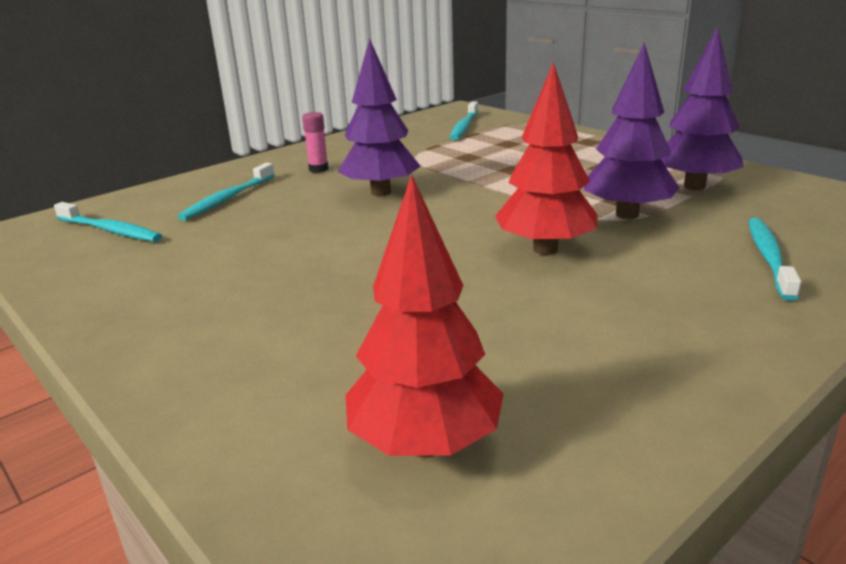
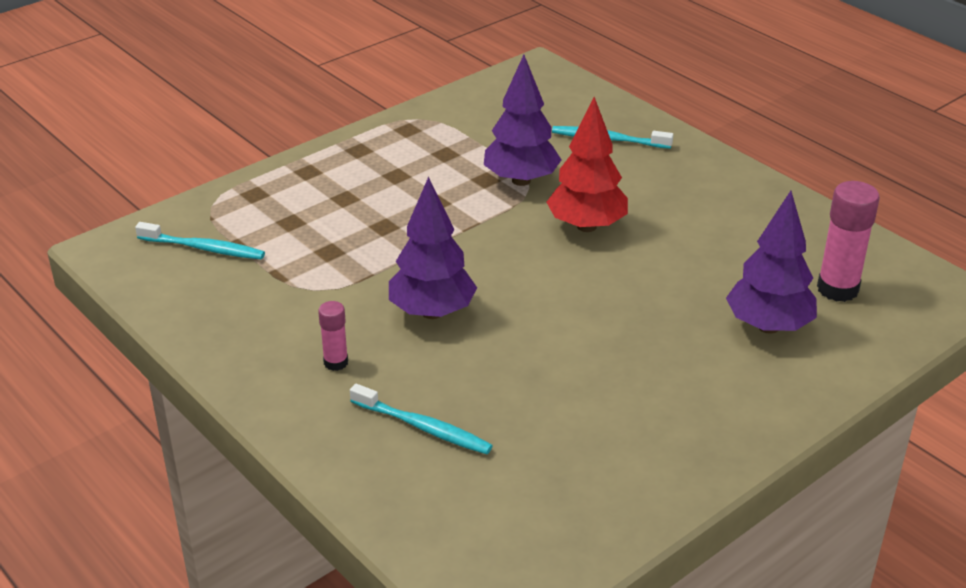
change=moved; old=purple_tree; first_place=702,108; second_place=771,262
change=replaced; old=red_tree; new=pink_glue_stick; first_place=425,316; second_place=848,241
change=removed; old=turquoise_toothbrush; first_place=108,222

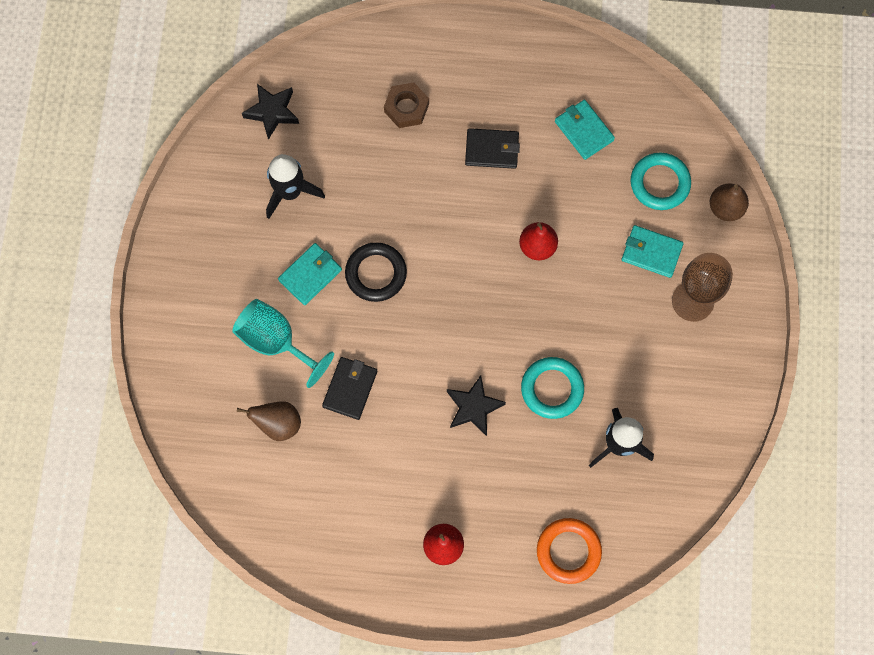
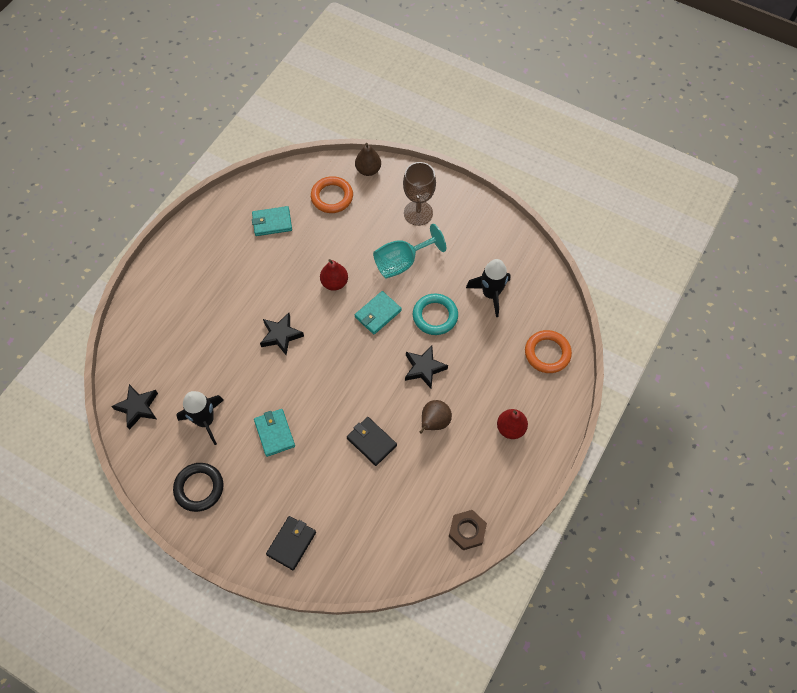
change=moved; old=black_ring; first_place=376,272; second_place=198,487
change=added; new=black_star; second_place=282,334
change=moved; old=black_wallet; first_place=492,148; second_place=291,543
change=recoloured; old=turquoise_ring; new=orange_ring; first_place=660,181; second_place=332,194
change=moved; old=turquoise_wallet; first_place=653,251; second_place=378,312
change=moved; old=turquoise_goblet; first_place=283,343; second_place=409,251
change=moved; old=brown_pear; first_place=269,421; second_place=435,417
change=moved; old=brown_nut; first_place=406,105; second_place=468,530

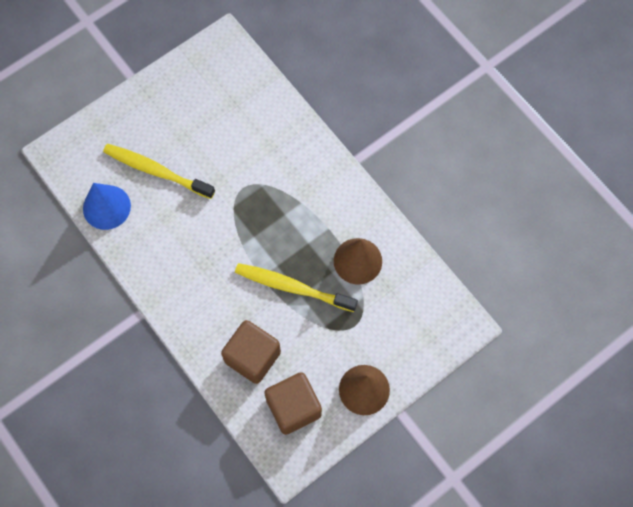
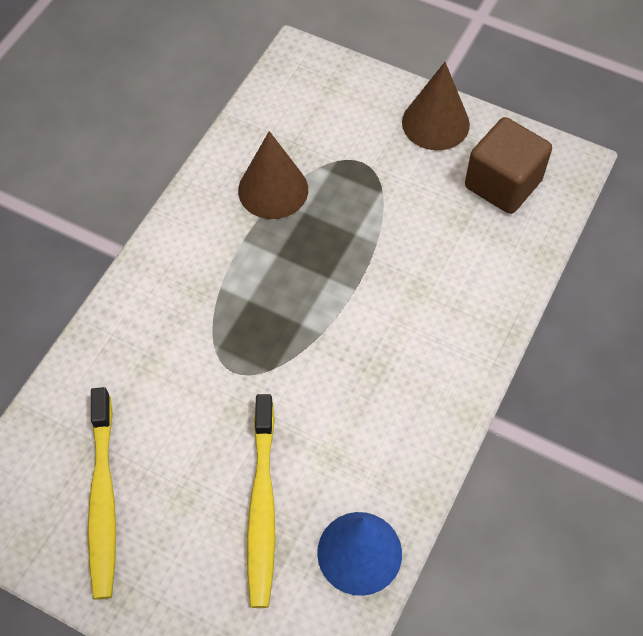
change=moved; old=yellow_toothbrush; first_place=296,287; second_place=102,493
change=removed; old=brown_cube; first_place=251,352

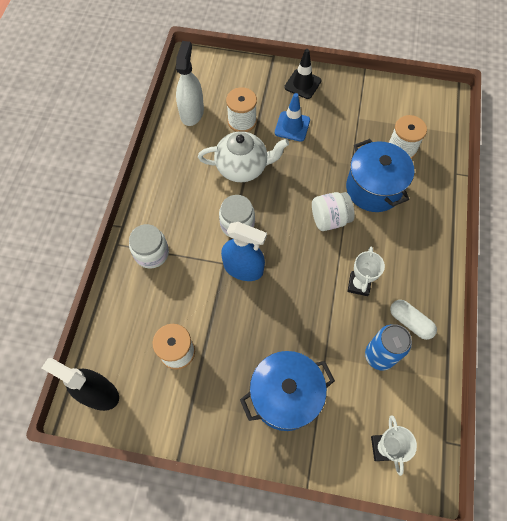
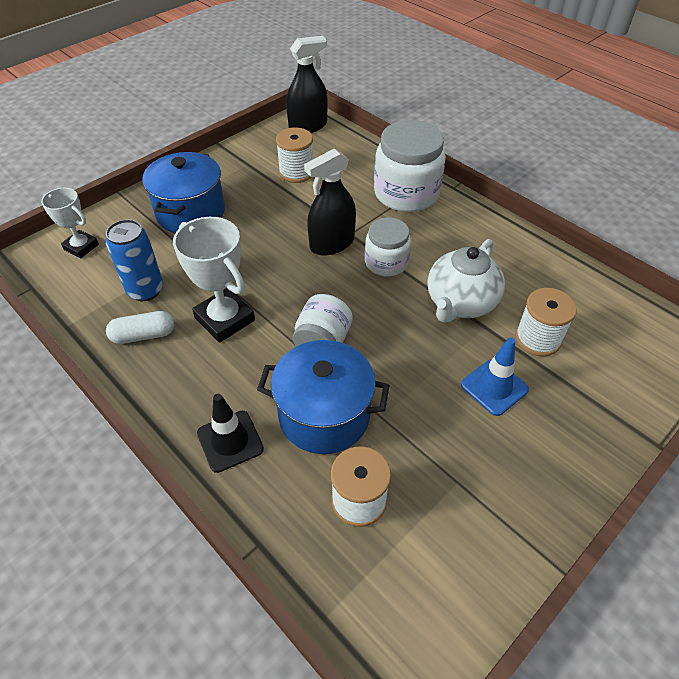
change=resized; old=white_trophy; first_place=366,271; second_place=214,280; factor=1.6
change=moved; old=black_traffic_cone; first_place=302,74; second_place=230,433
change=recoloured; old=blue_spray_bottle; new=black_spray_bottle; first_place=244,251; second_place=330,202
change=resized; old=white_jar; first_place=149,246; second_place=410,166; factor=1.68
change=removed; old=white_spray_bottle; first_place=190,83

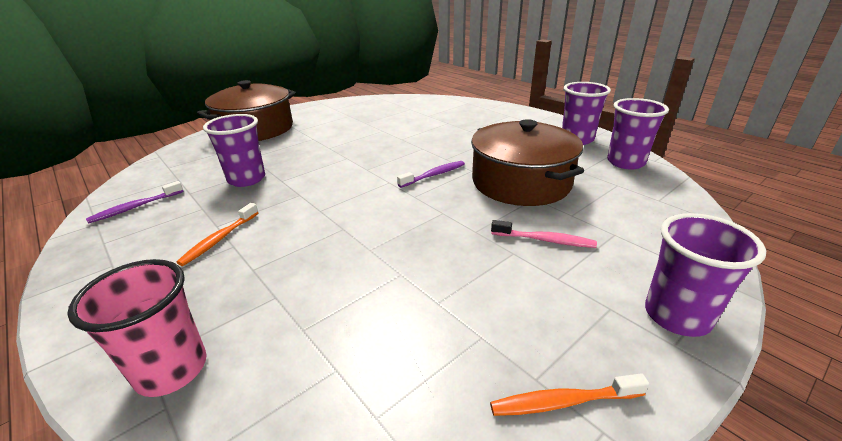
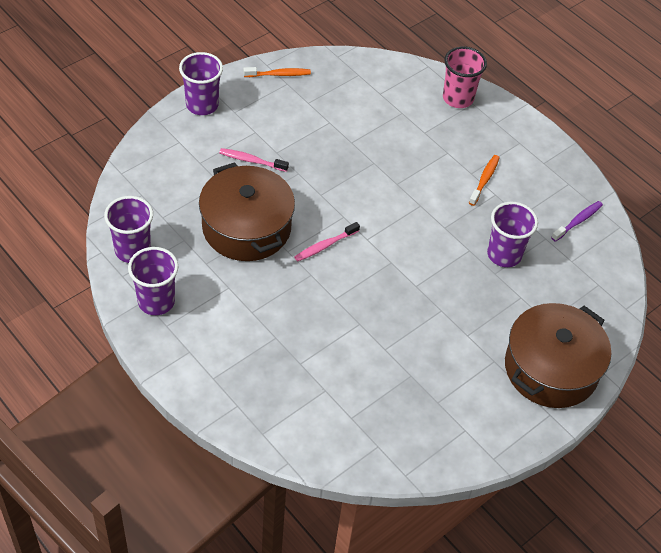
change=recoloured; old=purple_toothbrush; new=pink_toothbrush; first_place=431,174; second_place=327,242

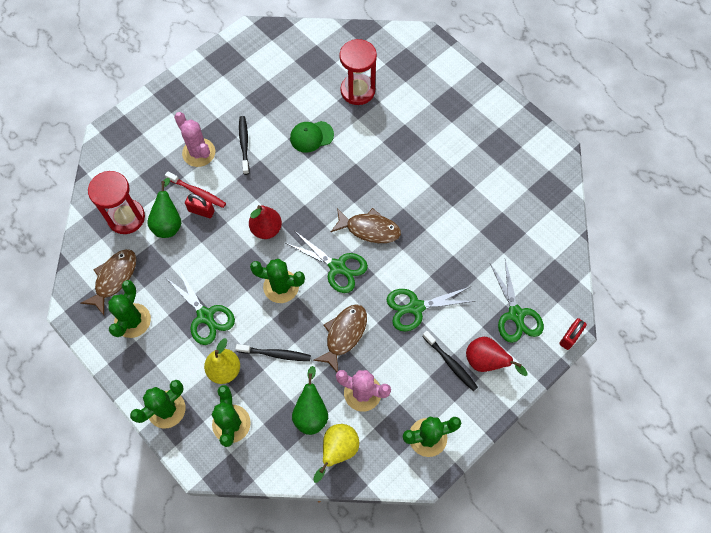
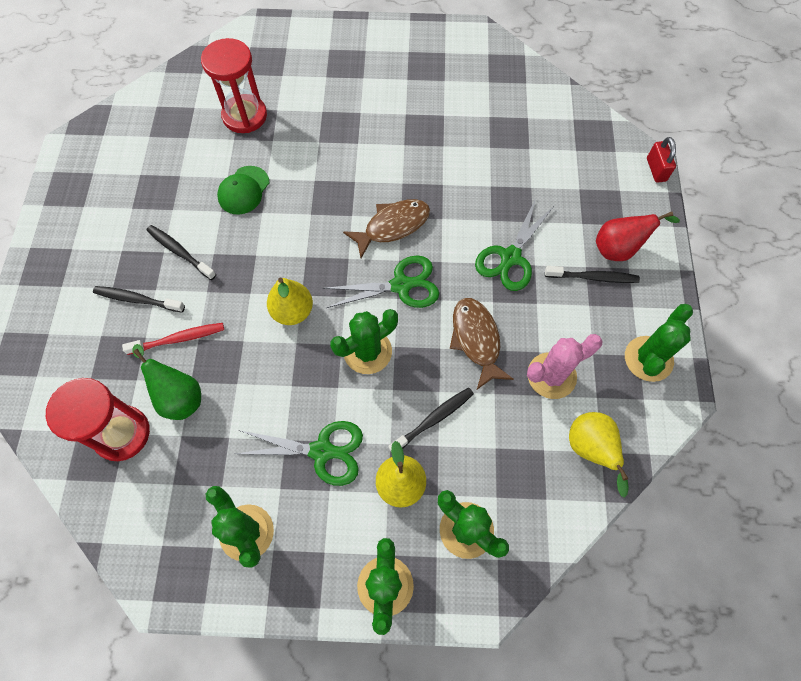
change=replaced; old=pink_cactus; new=black_toothbrush; first_place=194,139; second_place=139,299
change=recoloured; old=red_pear; new=yellow_pear; first_place=265,222; second_place=290,301
change=removed; old=brown_fish; first_place=108,282
change=removed; old=red_padlock; first_place=200,206
change=removed; old=green_pear; first_place=310,400
change=removed; old=green_scissors; first_place=516,301

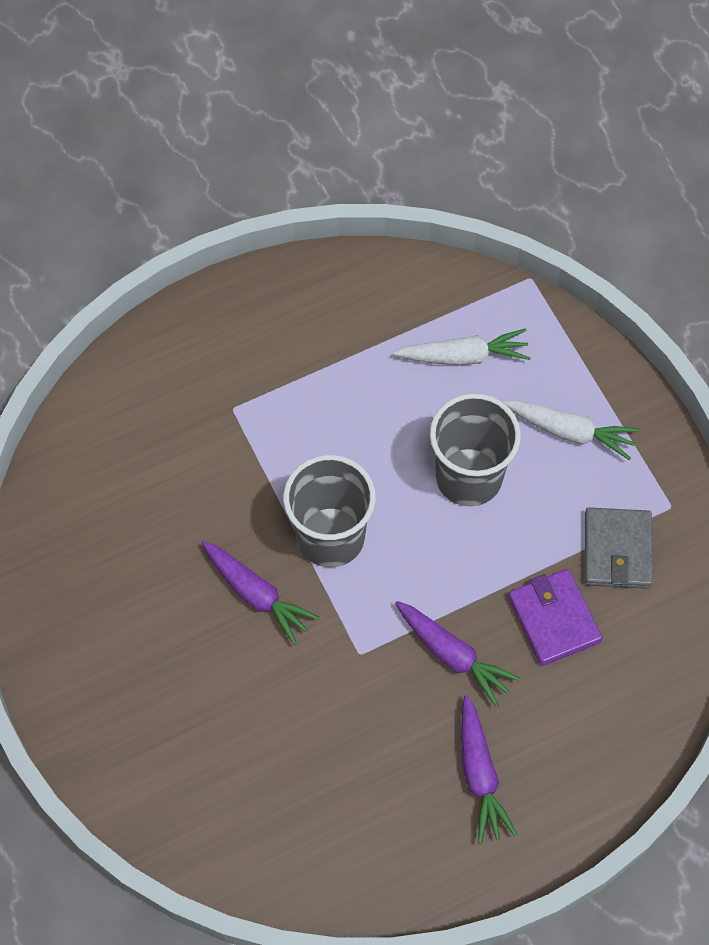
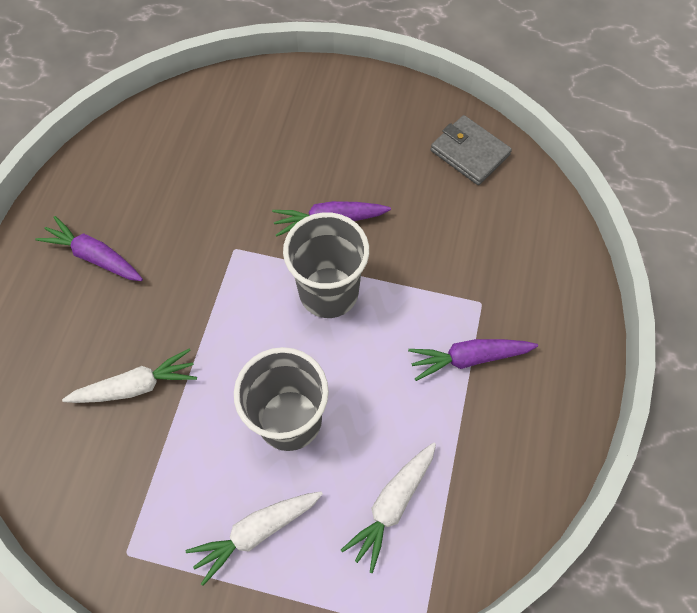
change=replaced; old=purple_wallet; new=white_carrot; first_place=555,617; second_place=129,375
change=moved; old=purple_carrot; first_place=457,654; second_place=473,360
change=moved; old=grey_wallet; first_place=619,548; second_place=471,150

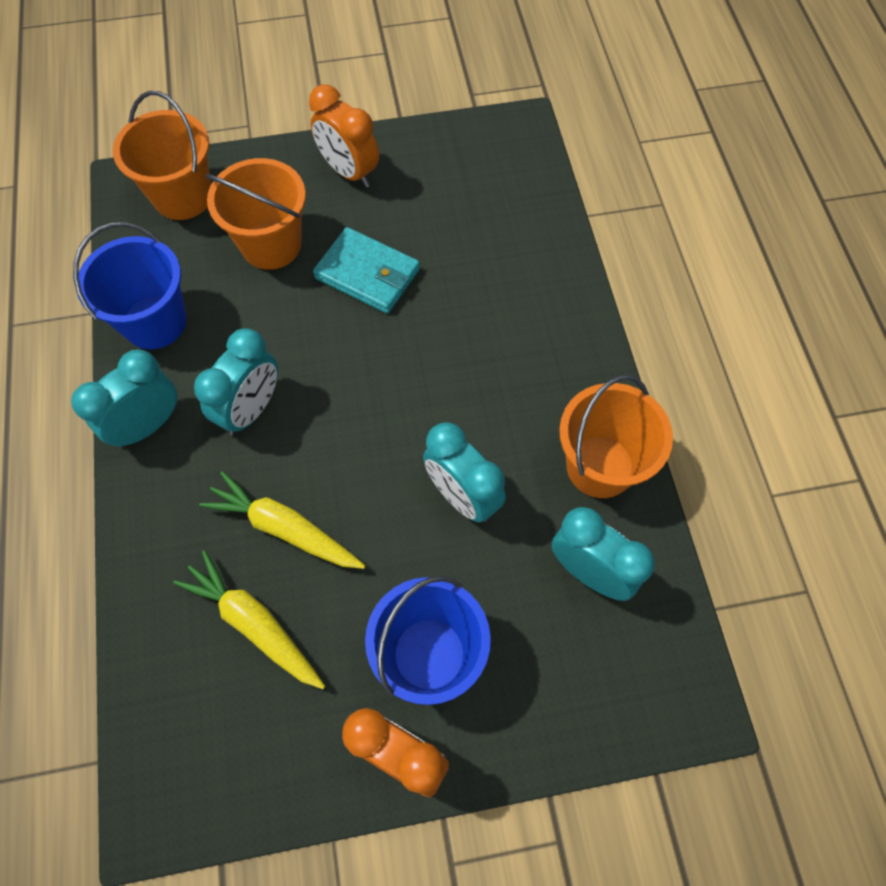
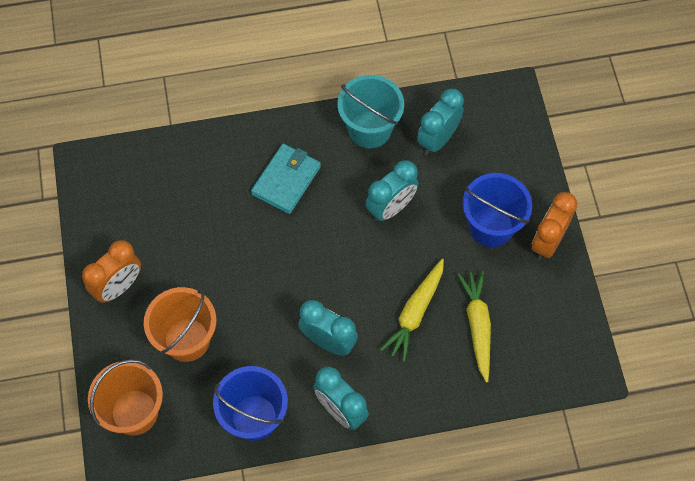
change=moved; old=turquoise_wallet; first_place=366,270; second_place=286,179
change=recoloured; old=orange_bucket; new=turquoise_bucket; first_place=616,436; second_place=370,111
change=turned; old=yellow_carrot; first_place=249,620; second_place=474,327; degrees=135

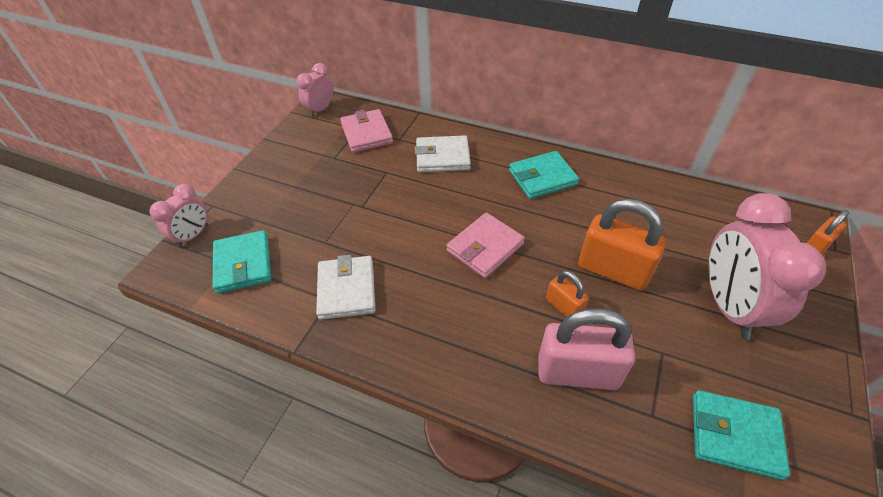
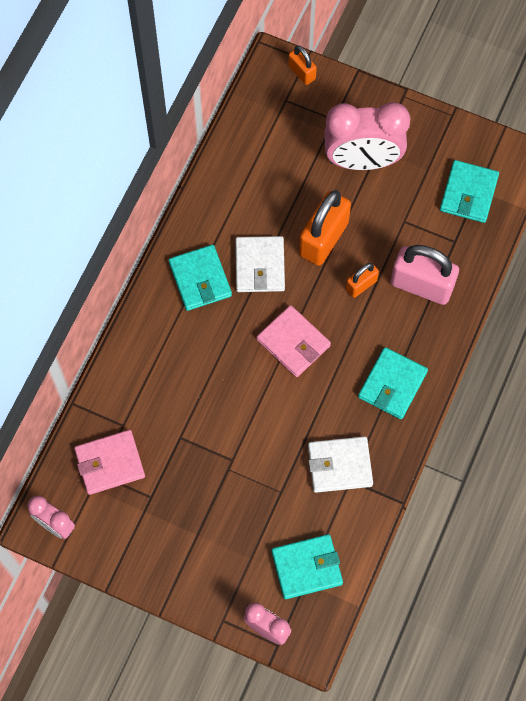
change=moved; old=white_wallet; first_place=443,153; second_place=260,264
change=added; new=turquoise_wallet; second_place=393,383
change=turned; old=pink_padlock; first_place=586,349; second_place=425,275; degrees=-75

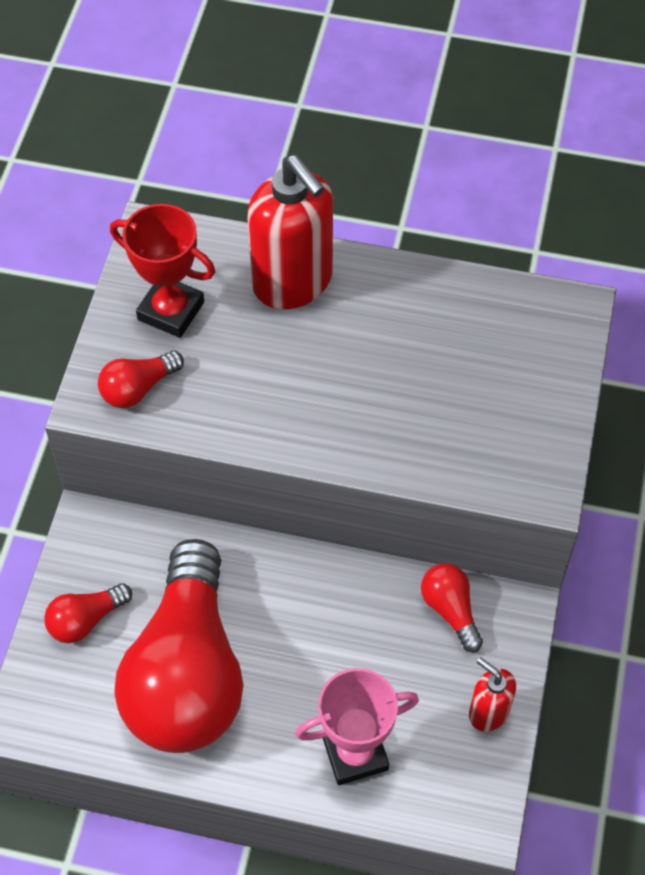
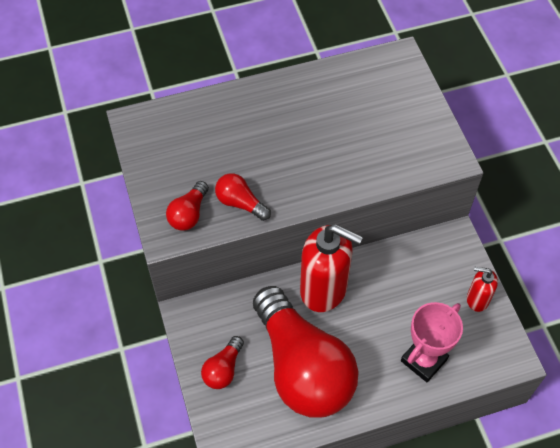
change=moved; old=red_light_bulb; first_place=452,607; second_place=243,197
change=moved; old=red_soap_dispenser; first_place=290,232; second_place=331,268
change=removed; old=red_trophy; first_place=162,271

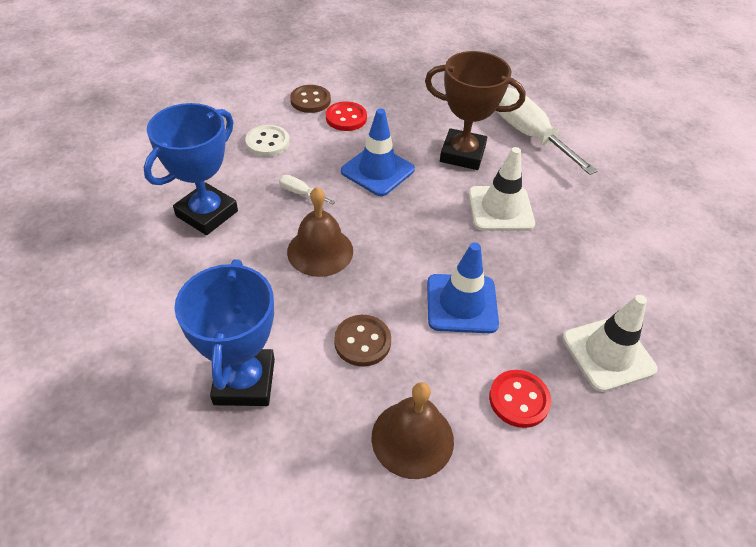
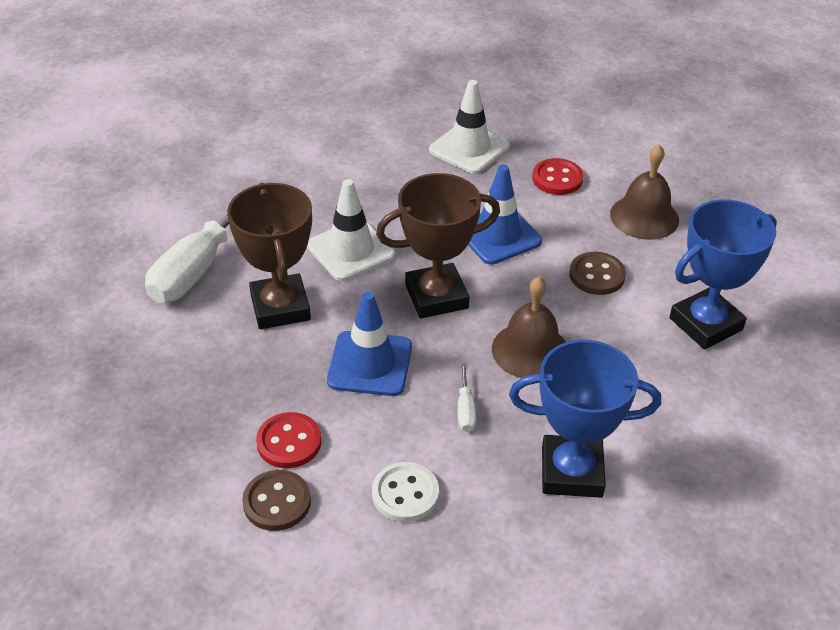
change=added; new=brown_trophy; second_place=438,245

